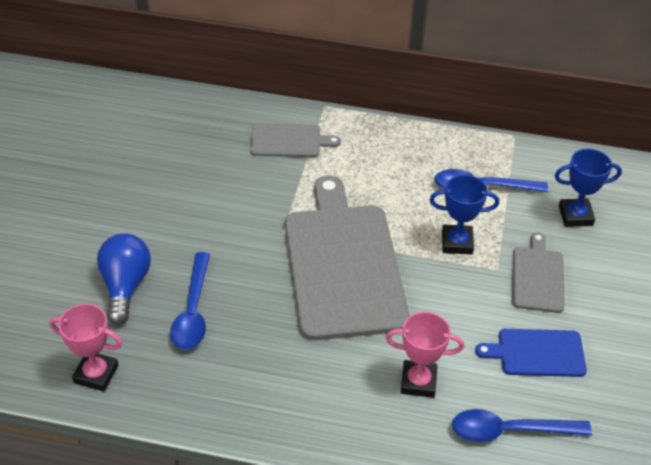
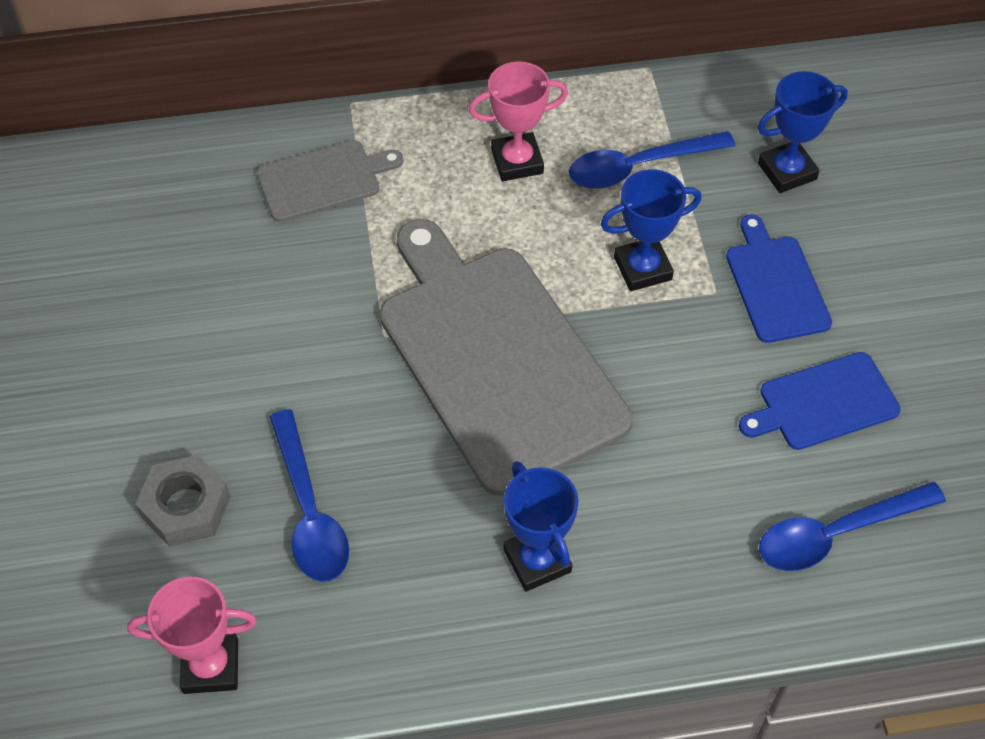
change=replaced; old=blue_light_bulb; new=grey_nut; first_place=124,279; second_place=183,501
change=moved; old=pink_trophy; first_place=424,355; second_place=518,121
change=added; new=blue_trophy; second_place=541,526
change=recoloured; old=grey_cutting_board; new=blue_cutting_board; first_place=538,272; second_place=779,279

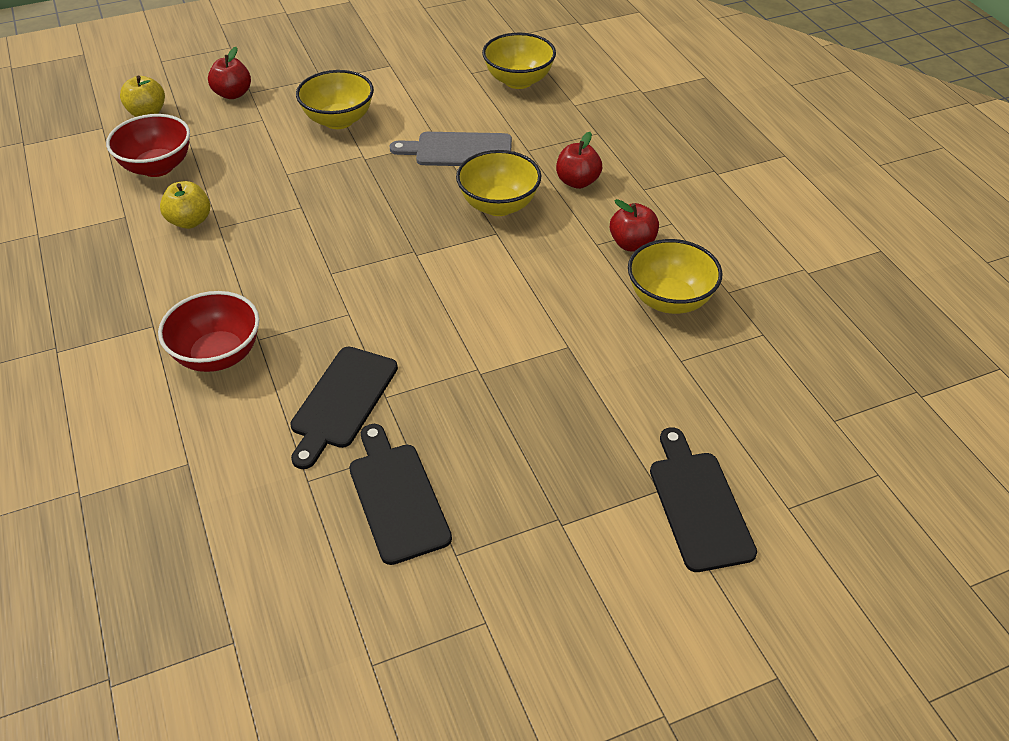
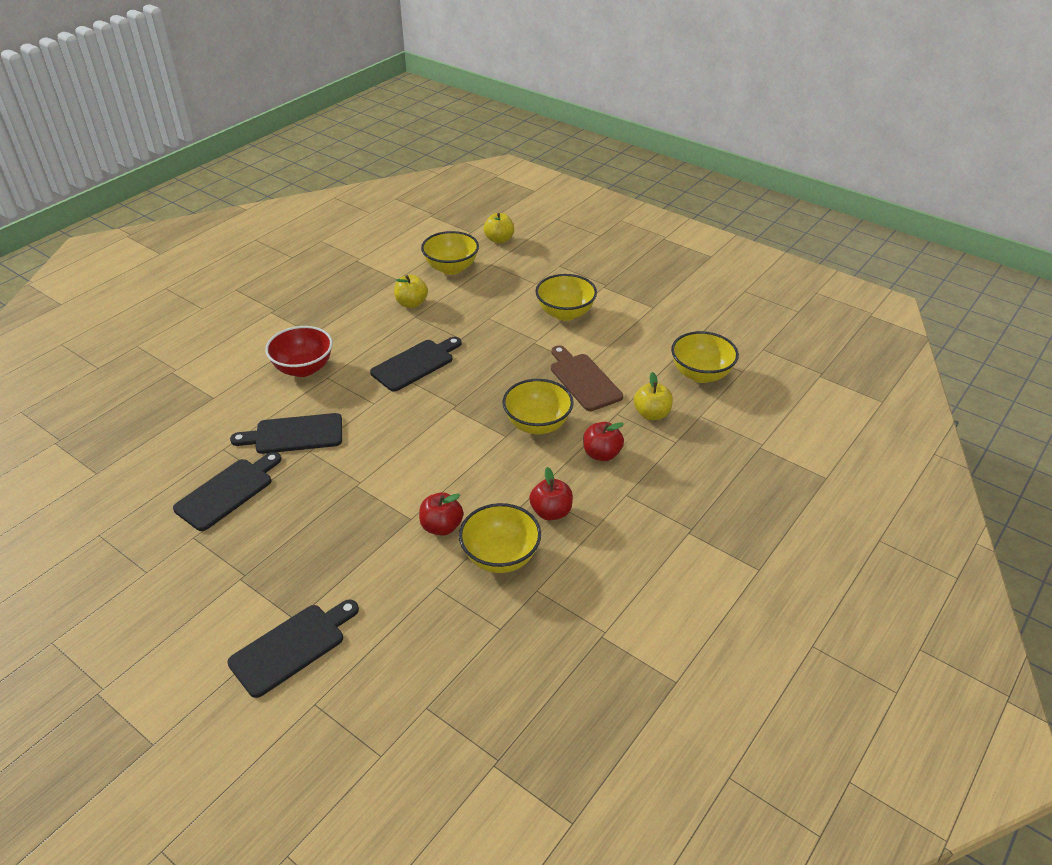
change=added; new=black_cutting_board; second_place=416,364
change=moved; old=red_apple; first_place=229,73; second_place=441,514
change=recoloured; old=red_bowl; new=yellow_bowl; first_place=148,145; second_place=450,253
change=recoloured; old=grey_cutting_board; new=brown_cutting_board; first_place=451,149; second_place=587,378
change=added; new=yellow_apple; second_place=653,396

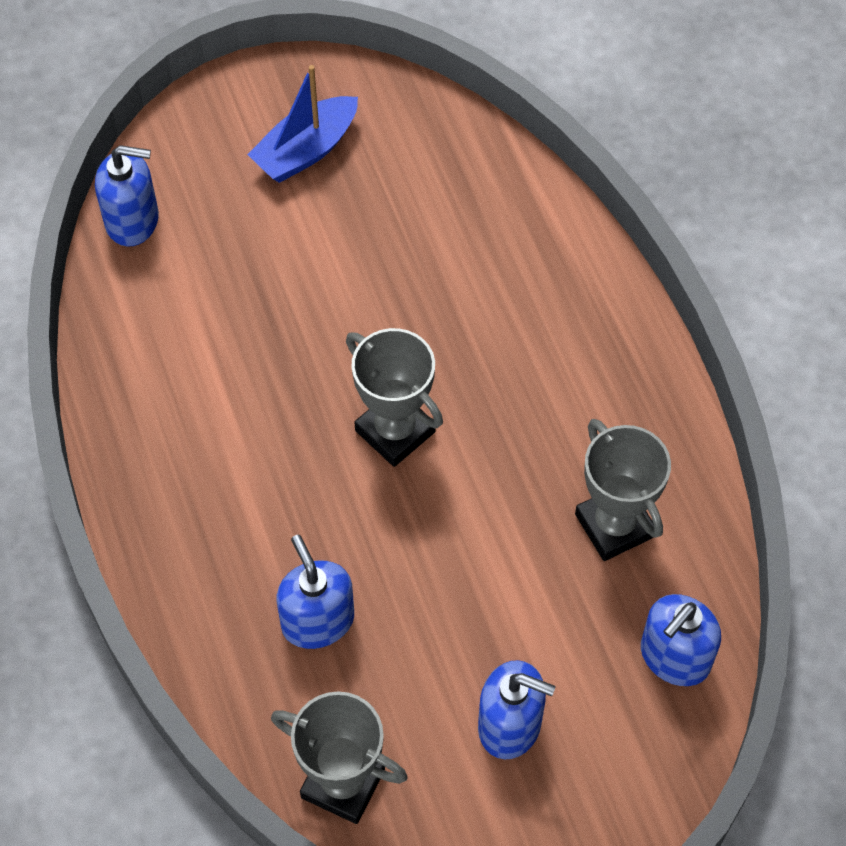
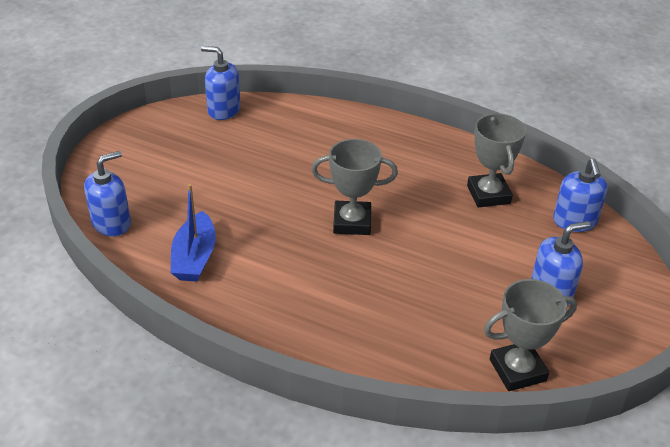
change=moved; old=blue_boat; first_place=302,124; second_place=193,233
change=moved; old=blue_soap_dispenser; first_place=315,592; second_place=221,83
change=turned; old=grey_trophy; first_place=623,490; second_place=496,160; degrees=60

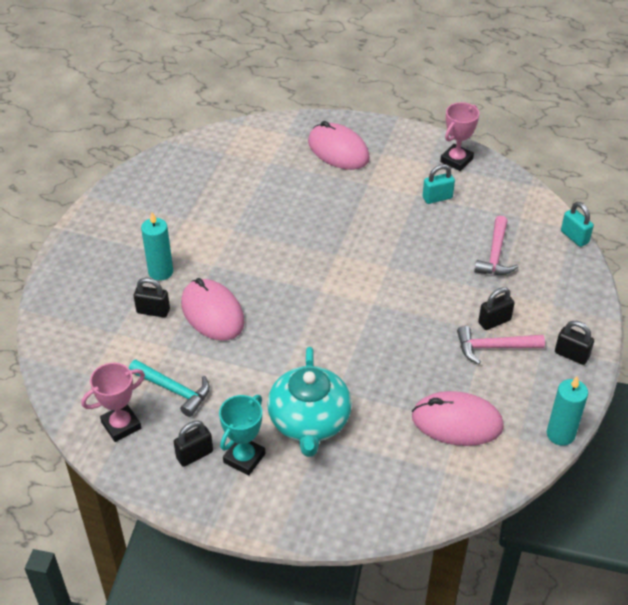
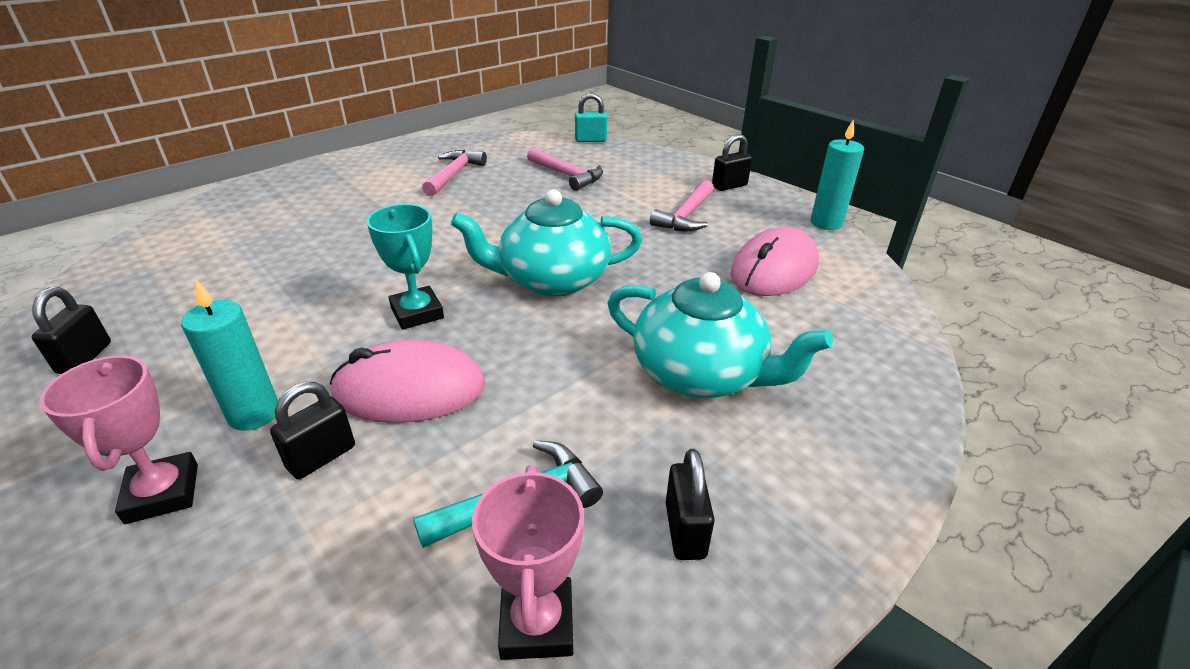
change=moved; old=black_padlock; first_place=496,308; second_place=71,330
change=moved; old=pink_trophy; first_place=459,136; second_place=118,439
change=moved; old=turquoise_trophy; first_place=242,435; second_place=405,267
change=replaced; old=turquoise_padlock; new=pink_hammer; first_place=439,184; second_place=454,173
change=added; new=turquoise_teapot; second_place=546,243
change=removed; old=pink_mouse; first_place=339,145

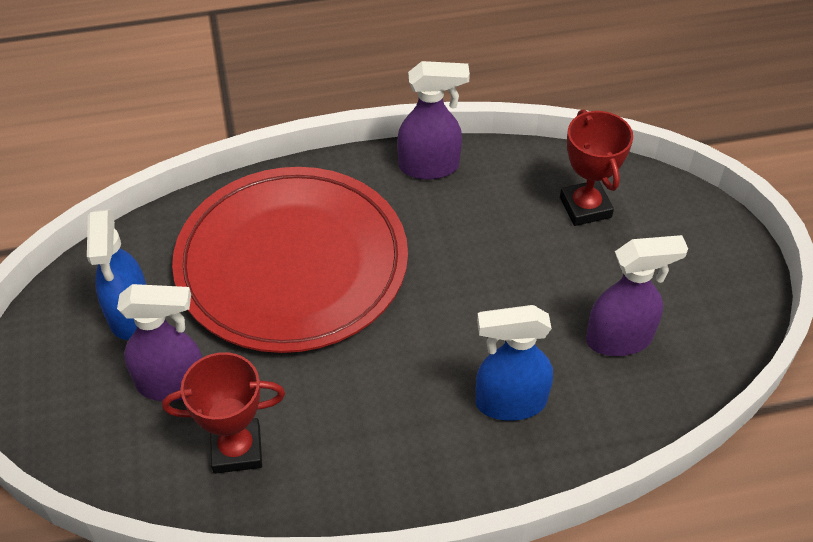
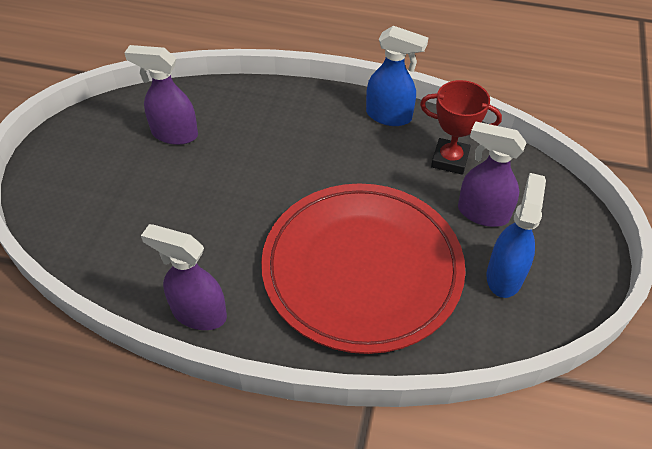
change=moved; old=blue_spray_bottle; first_place=514,363; second_place=397,76
change=removed; old=red_trophy; first_place=596,168

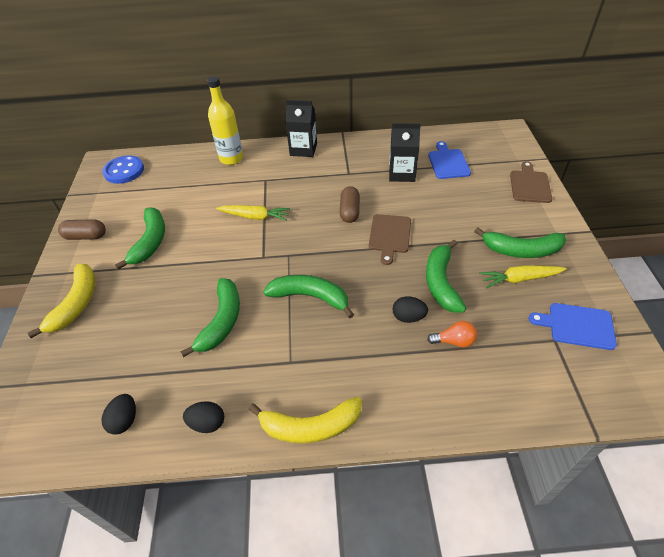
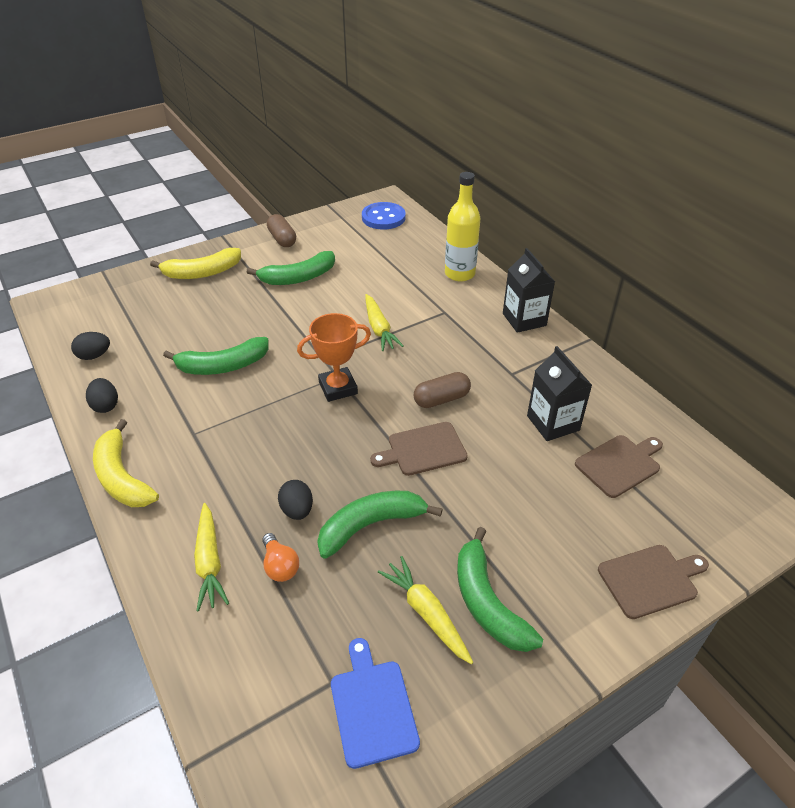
change=added; new=yellow_carrot; second_place=211,557
change=added; new=orange_trophy; second_place=334,357
change=recoloured; old=blue_cutting_board; new=brown_cutting_board; first_place=449,160; second_place=619,466
change=removed; old=green_banana; first_place=308,296

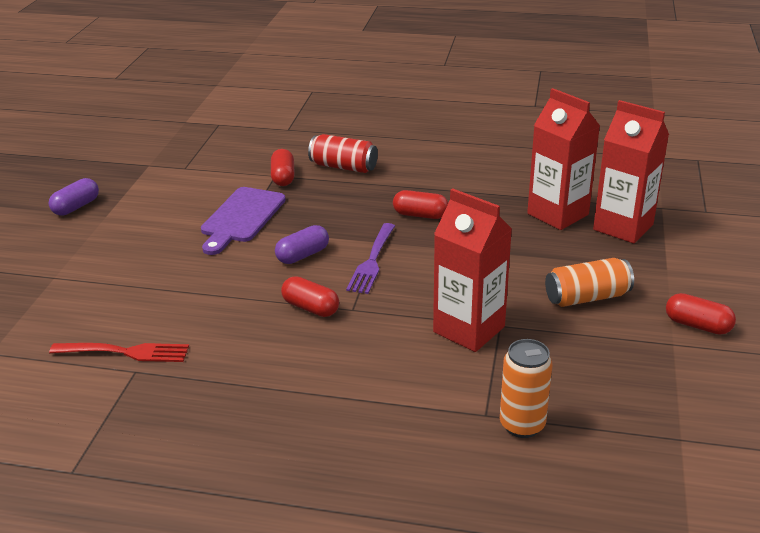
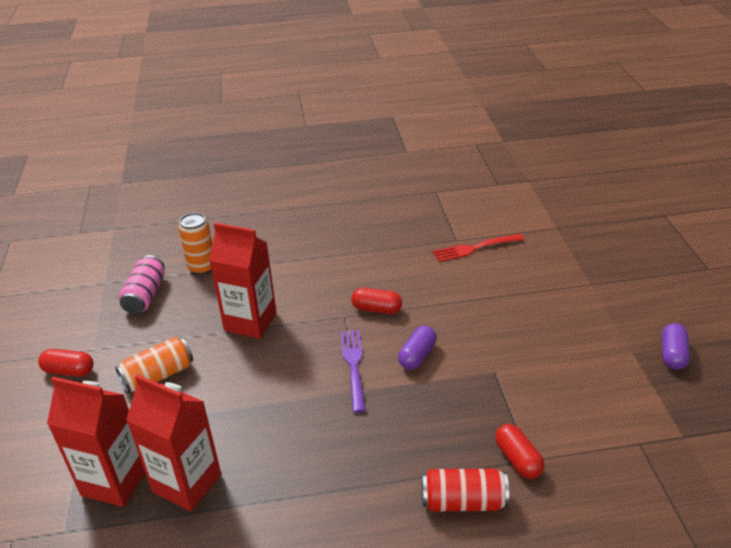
change=added; new=pink_can; second_place=141,284
change=removed; old=purple_cutting_board; first_place=243,221
change=removed; old=red_capsule; first_place=420,204

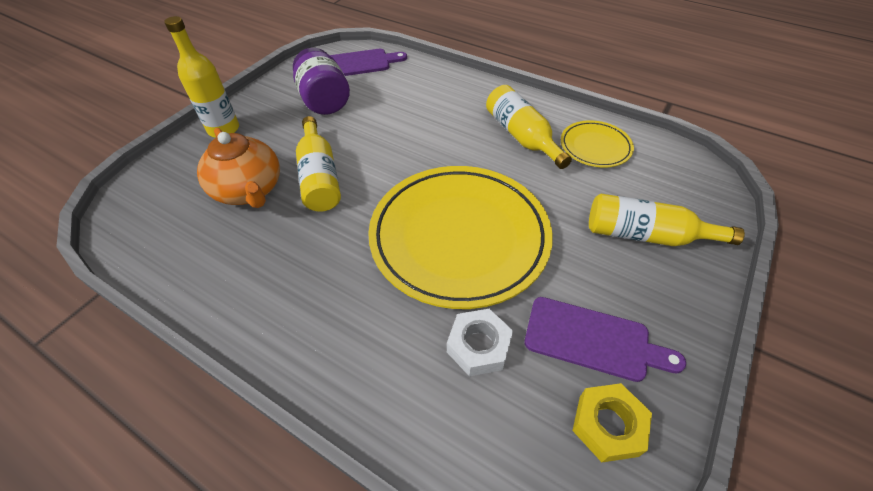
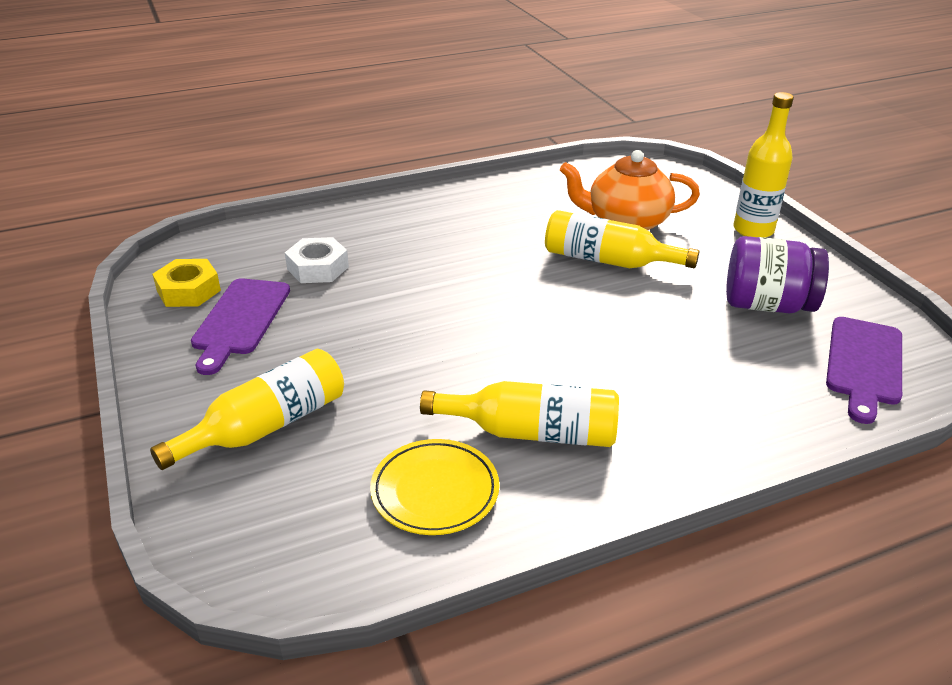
change=turned; old=purple_cutting_board; first_place=605,339; second_place=240,326; degrees=-45
change=removed; old=yellow_plate; first_place=460,237

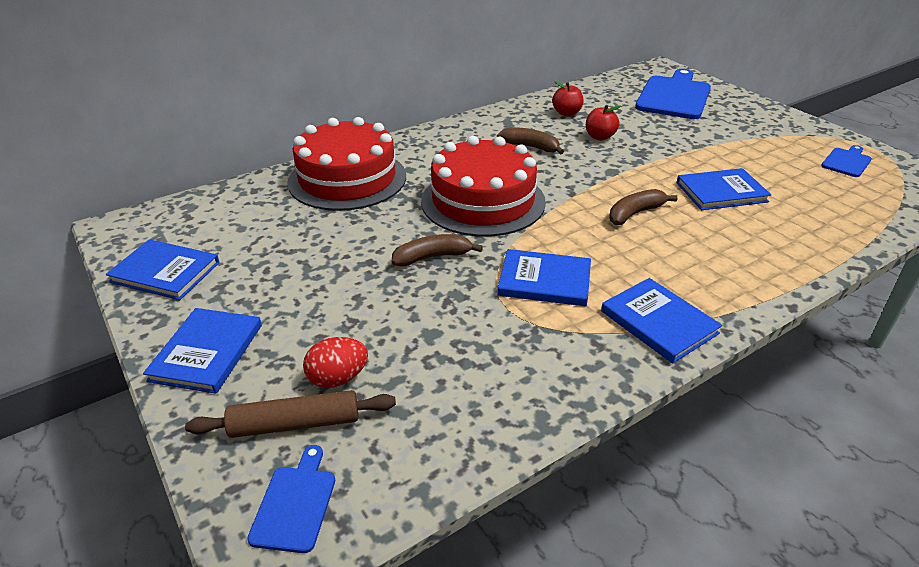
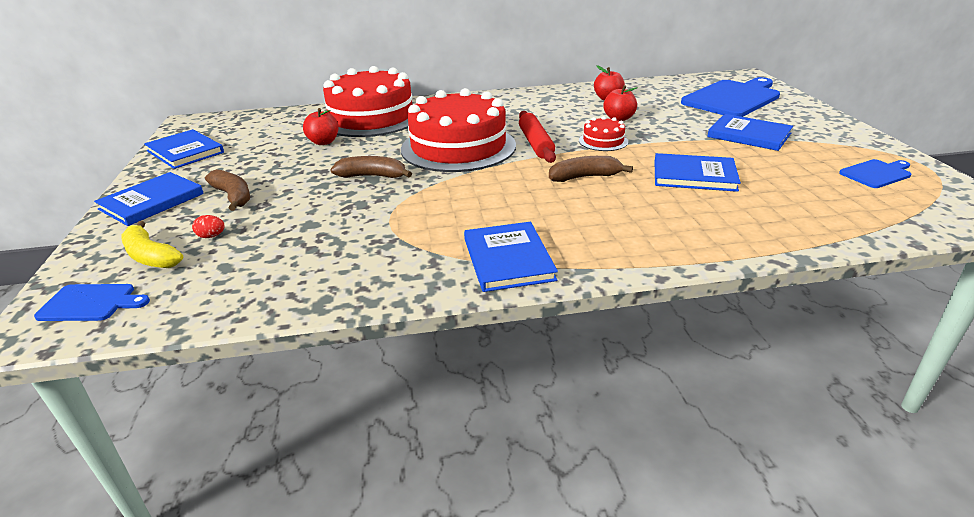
change=turned; old=blue_cutting_board; first_place=291,499; second_place=92,302; degrees=60
change=replaced; old=brown_rolling_pin; new=yellow_banana; first_place=290,414; second_place=152,244
change=resized; old=red_egg; first_place=335,362; second_place=208,226; factor=0.56
change=moved; old=brown_banana; first_place=530,140; second_place=227,190
change=added; new=red_apple; second_place=321,126
change=added; new=red_rolling_pin; second_place=537,137
change=added; new=red_cake; second_place=603,133
change=moved; old=blue_book; first_place=544,277; second_place=750,132

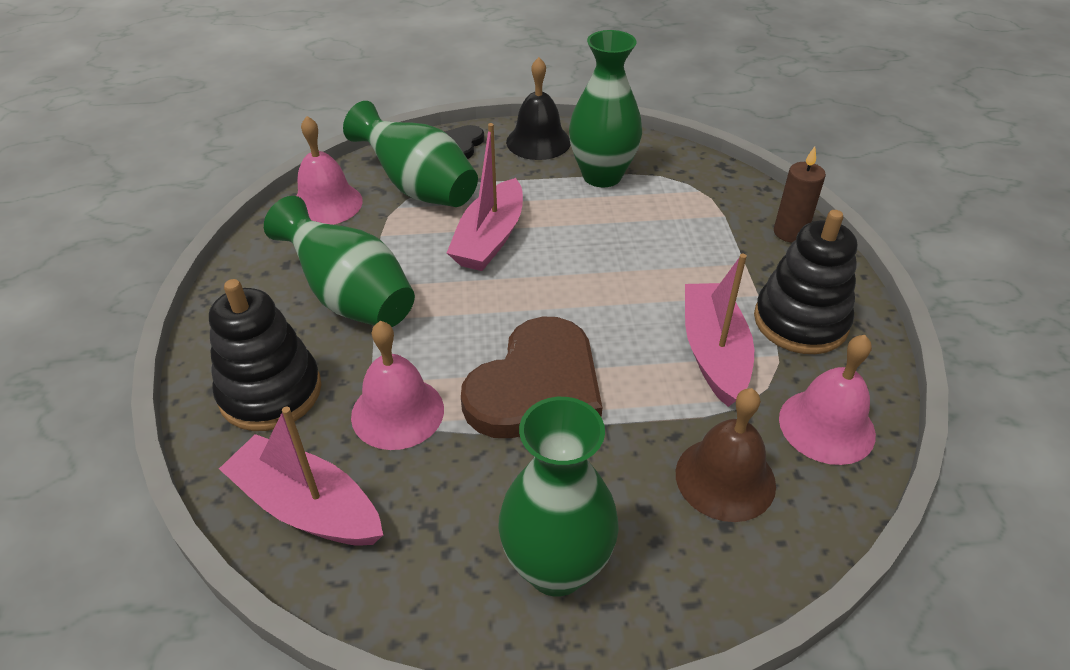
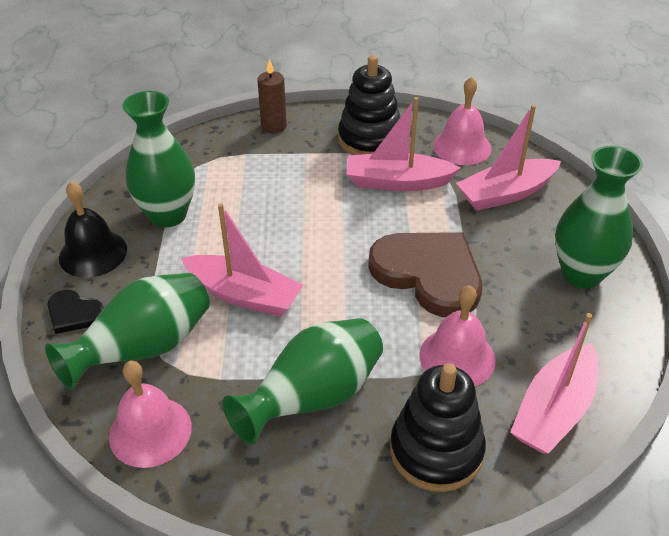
change=replaced; old=brown_bell; new=pink_boat; first_place=726,455; second_place=508,158

